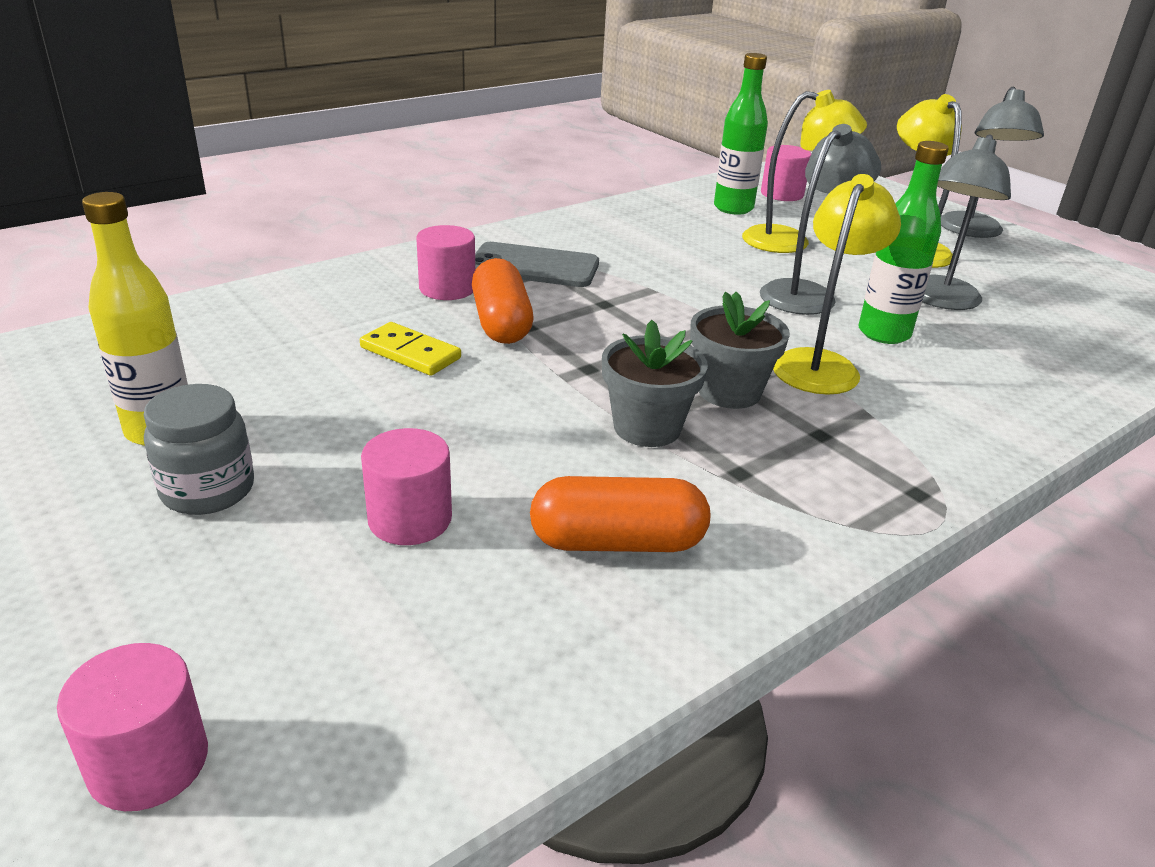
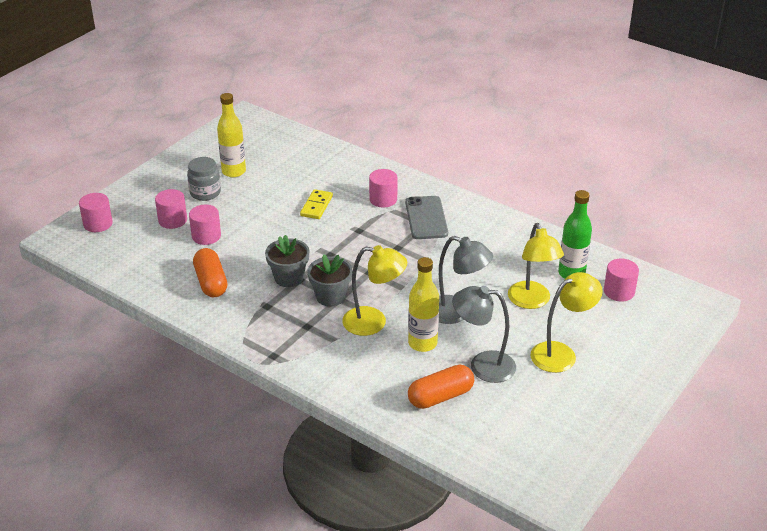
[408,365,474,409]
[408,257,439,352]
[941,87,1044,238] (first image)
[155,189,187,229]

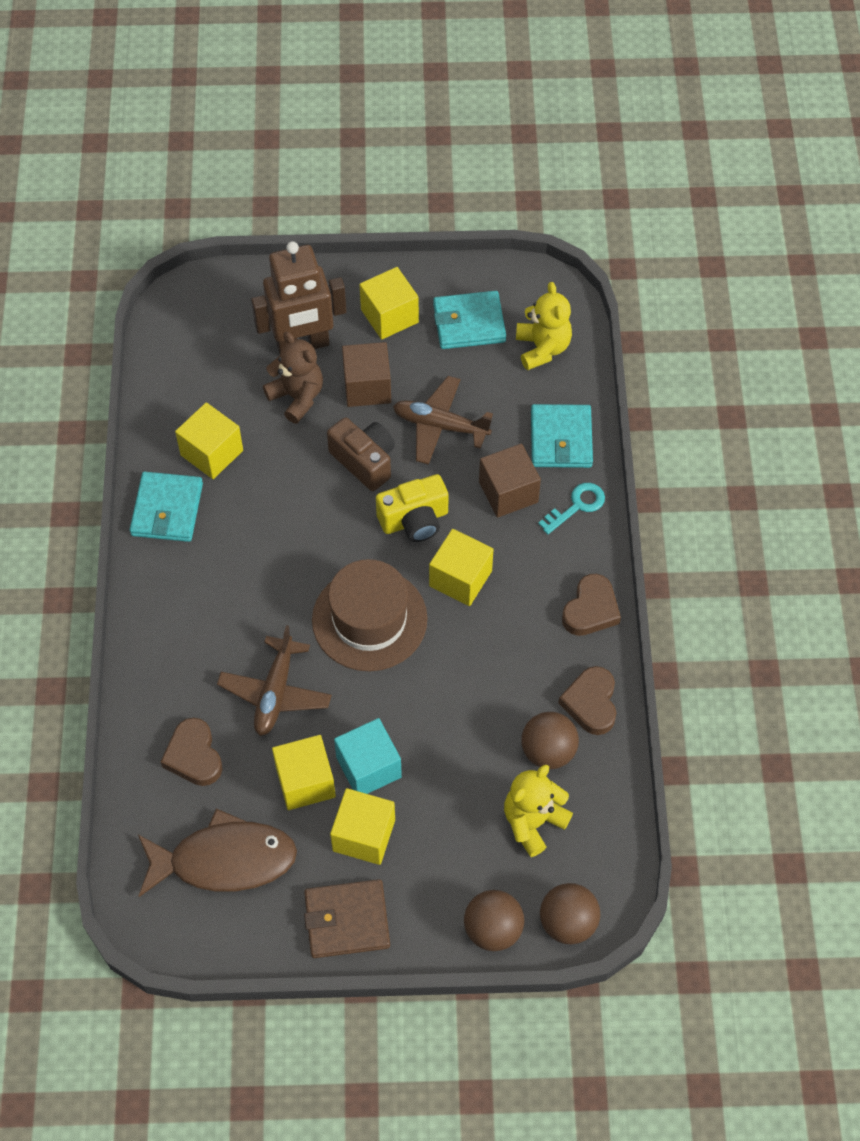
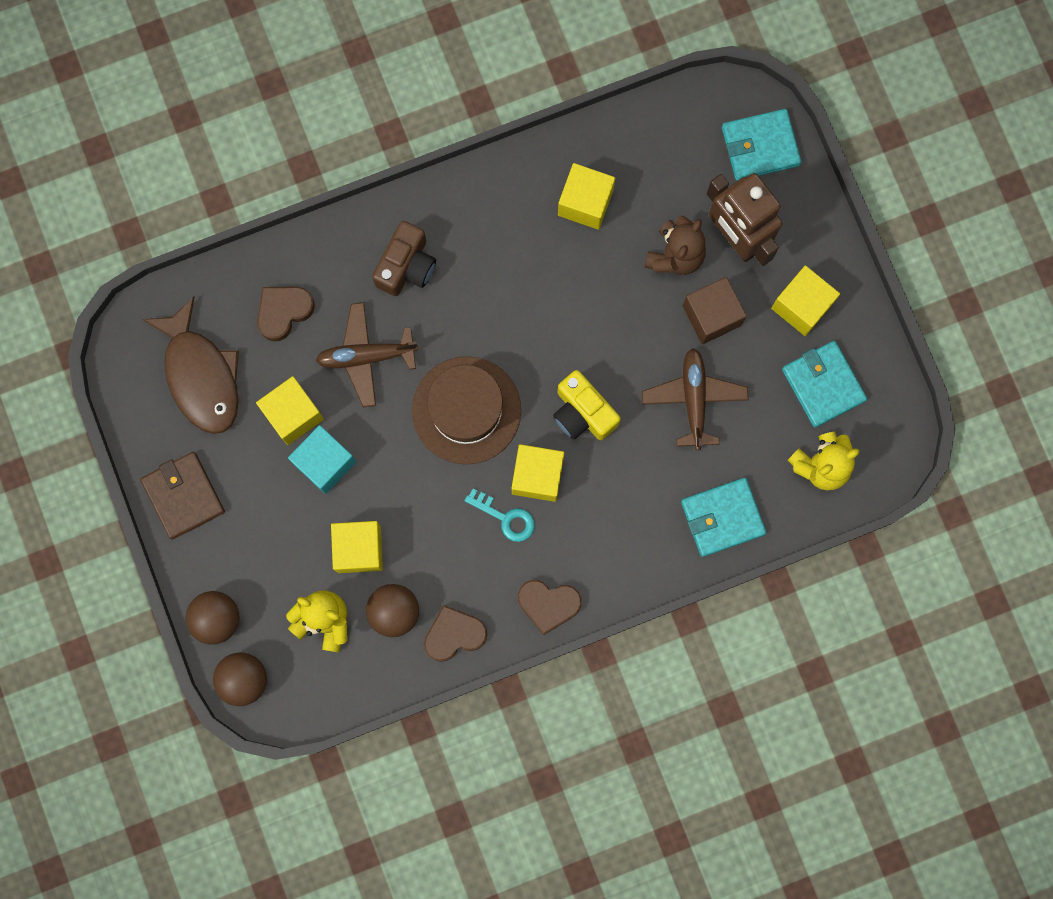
[722,109,801,181]
[372,221,436,296]
[331,521,383,573]
[479,444,541,518] (first image)
[464,488,535,542]

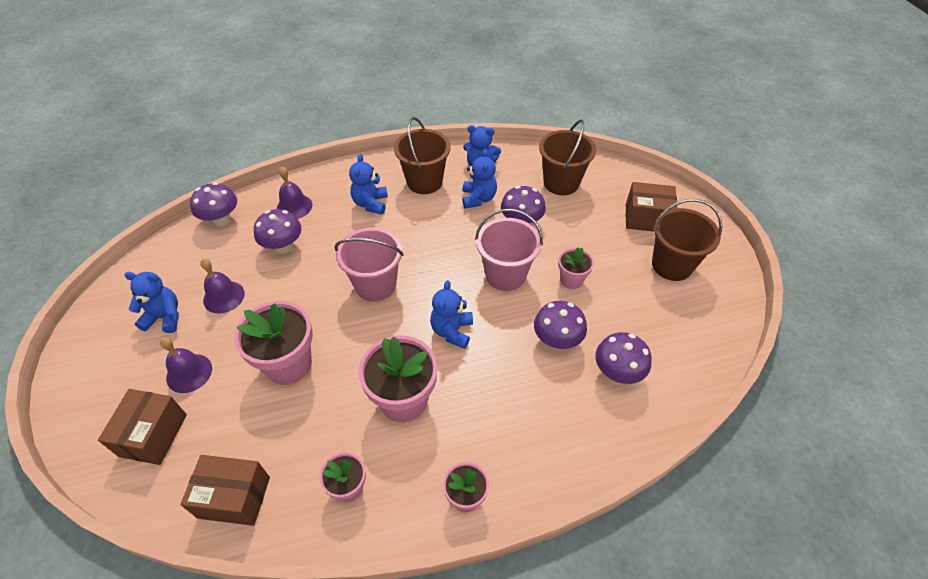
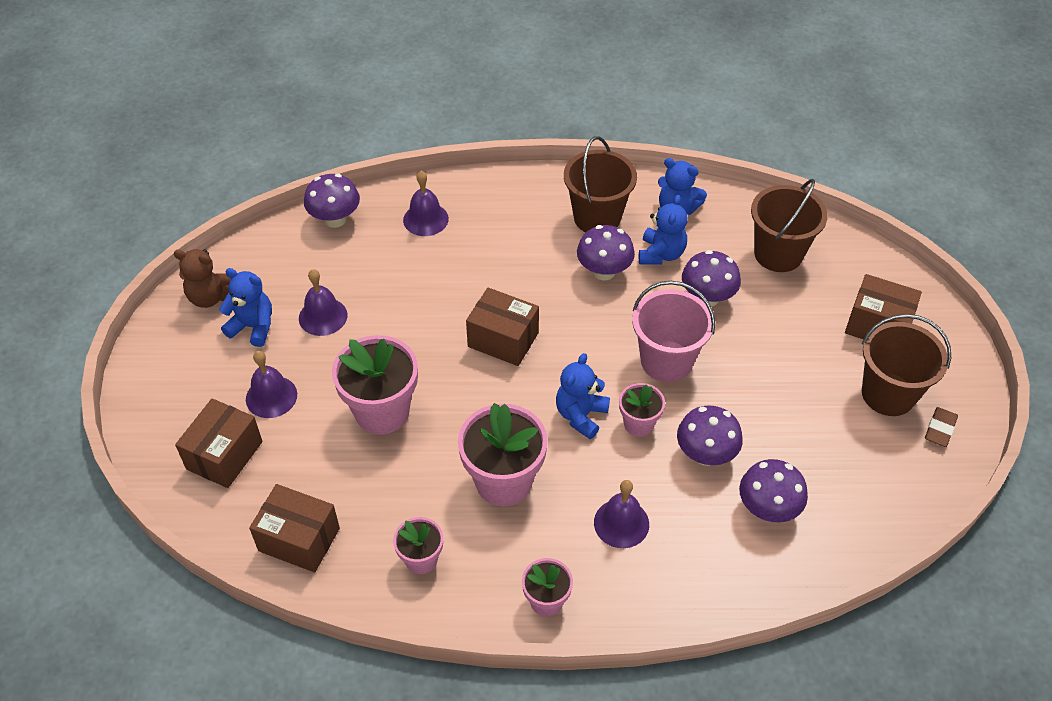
[577,225,635,280]
[466,288,539,366]
[349,154,388,214] (first image)
[619,383,665,437]
[174,249,231,308]
[594,480,649,548]
[925,407,958,447]

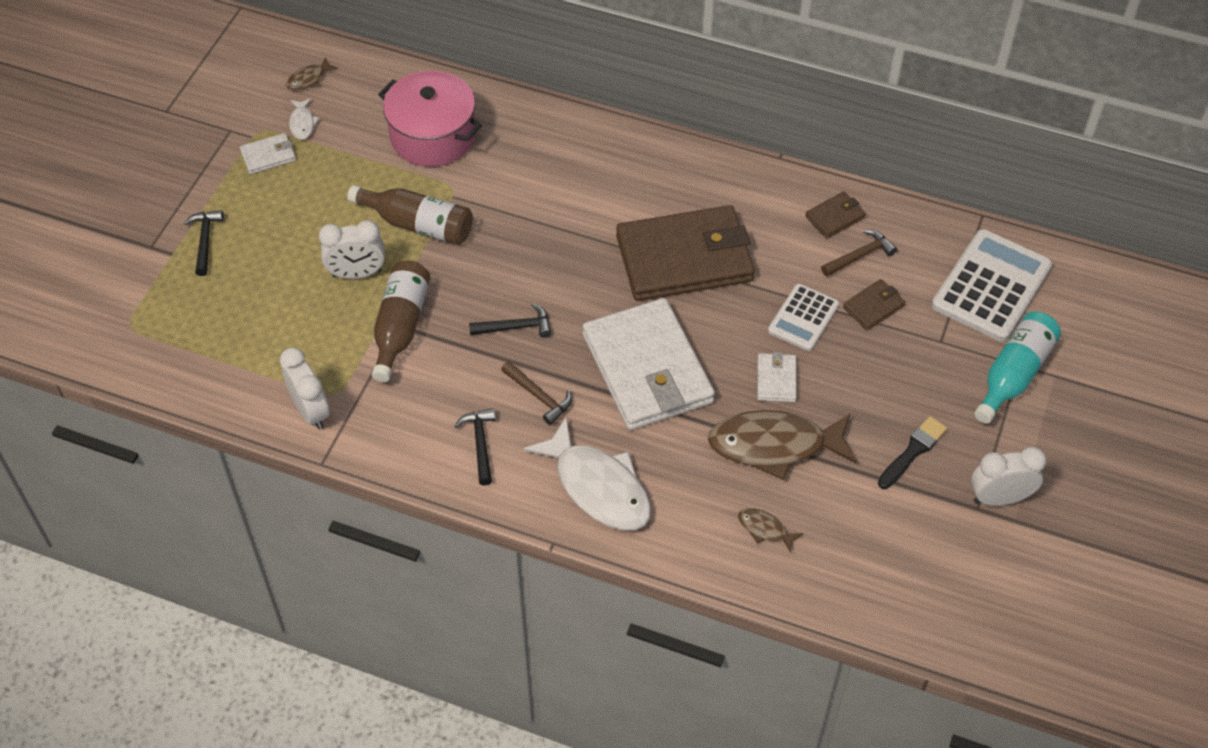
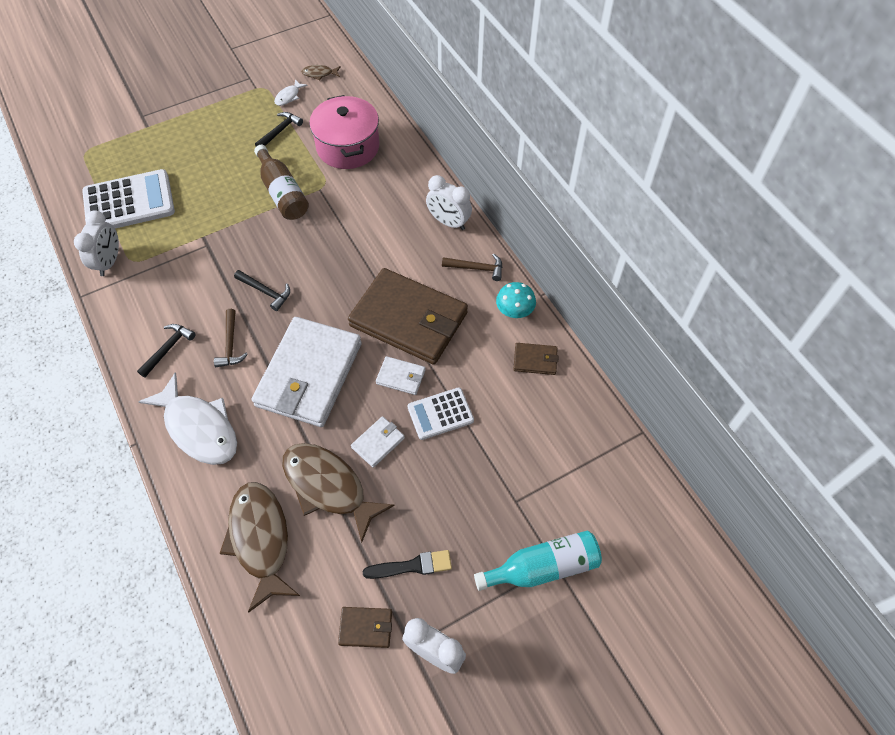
[255,112,303,146]
[376,356,425,395]
[426,175,472,230]
[372,261,430,382] (first image)
[138,372,237,465]
[219,482,300,613]
[442,254,503,281]
[338,607,392,648]
[82,169,175,229]
[496,282,536,318]

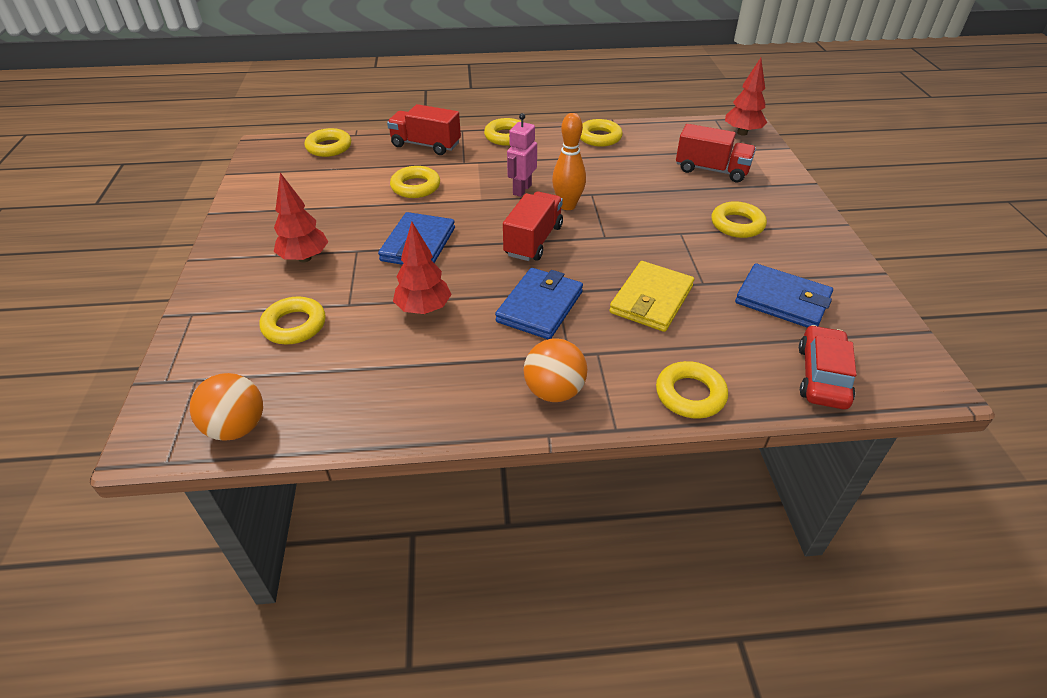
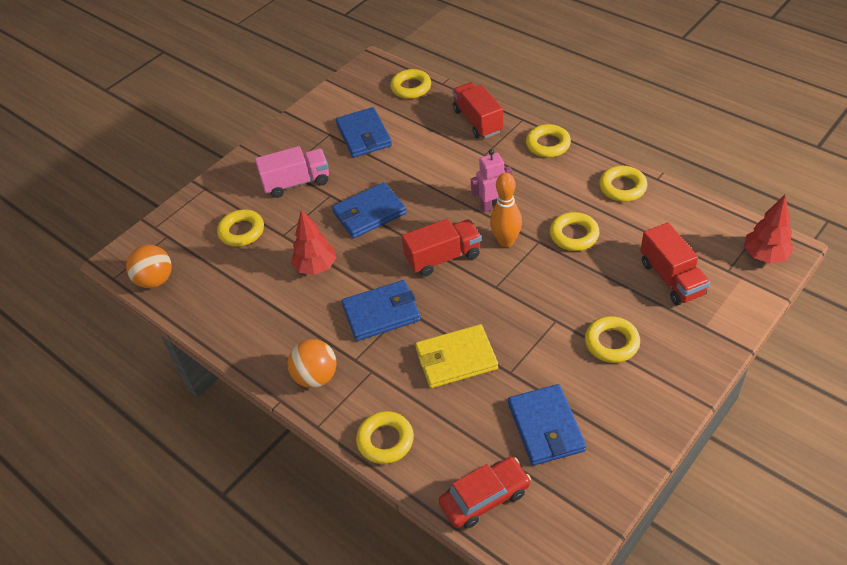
[255,146,329,198]
[550,212,599,251]
[336,107,392,158]

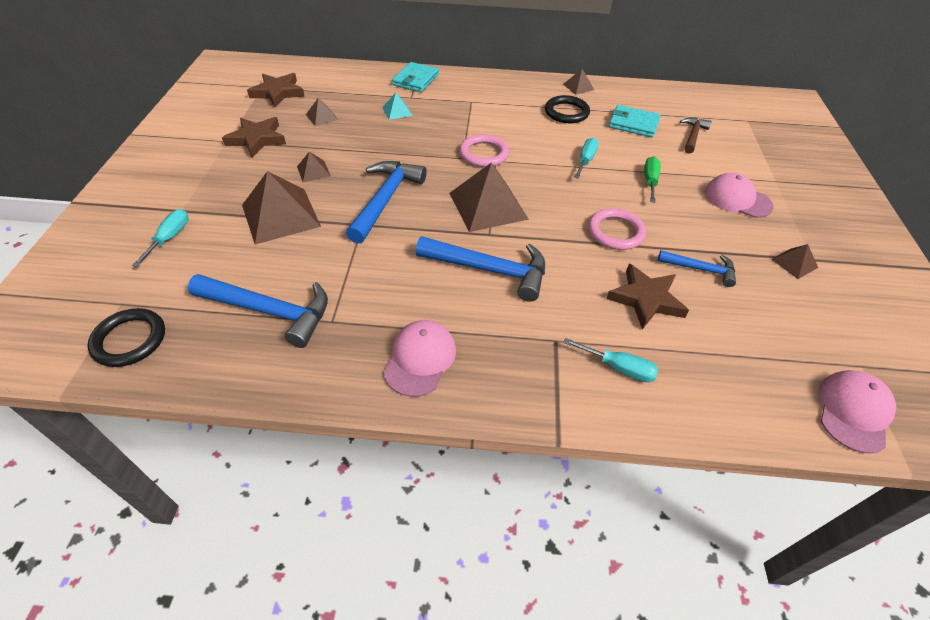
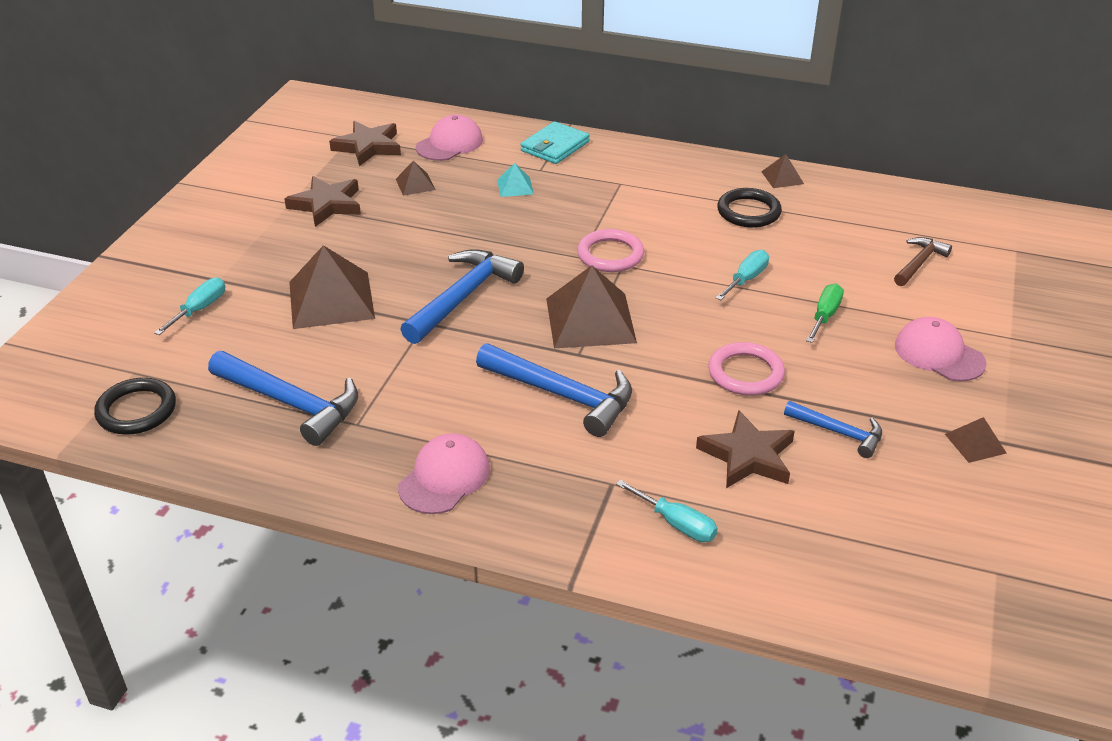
[297,152,331,182] (first image)
[609,105,661,137] (first image)
[416,114,483,161]

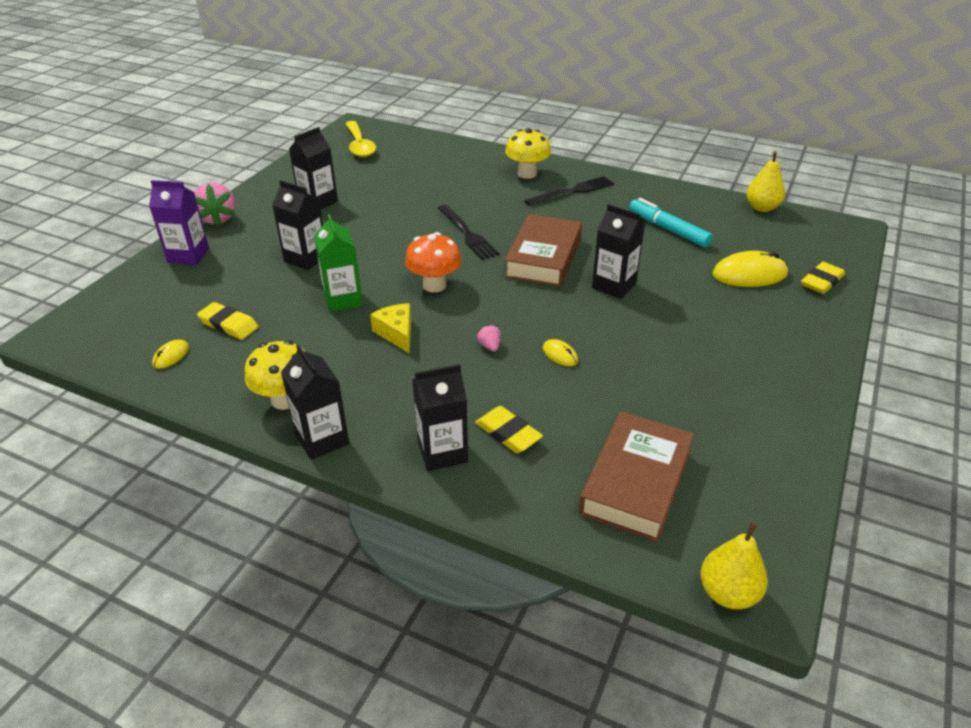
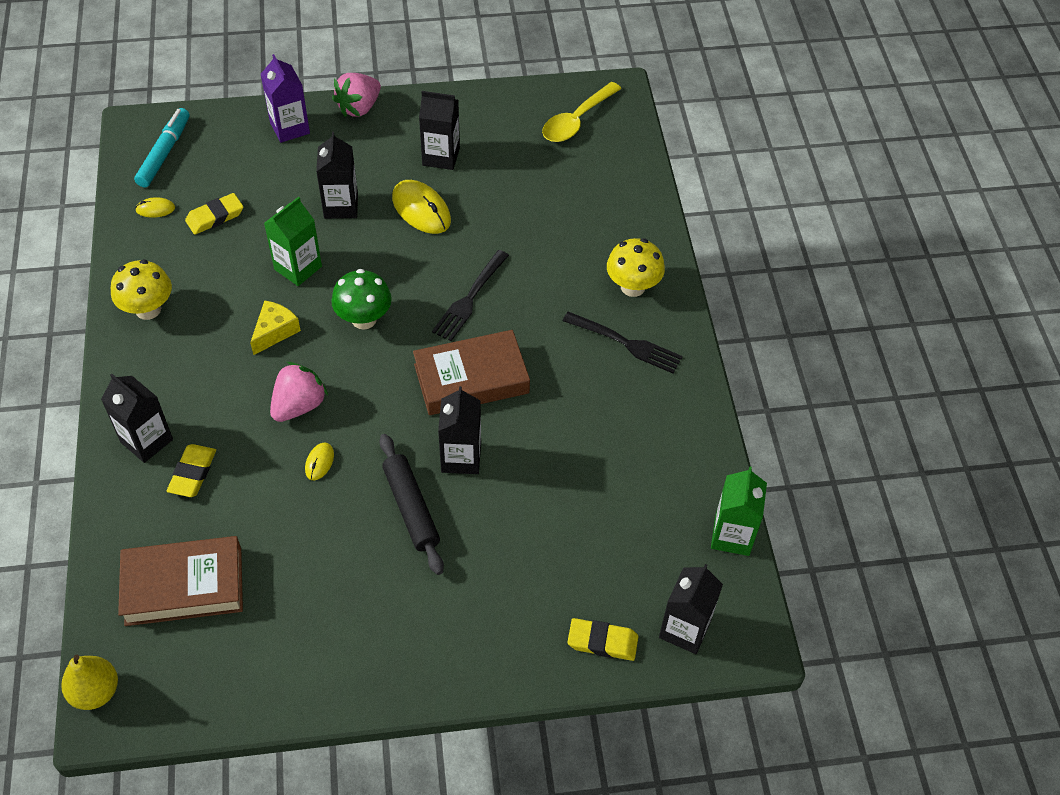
[185,193,243,235]
[659,564,723,654]
[331,269,392,330]
[270,362,328,422]
[134,108,190,188]
[392,180,451,234]
[711,466,767,556]
[379,434,444,575]

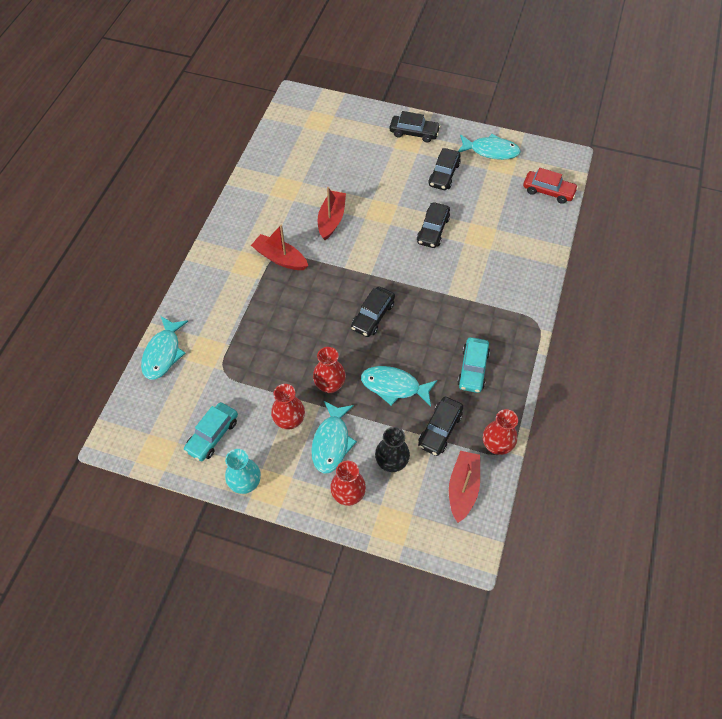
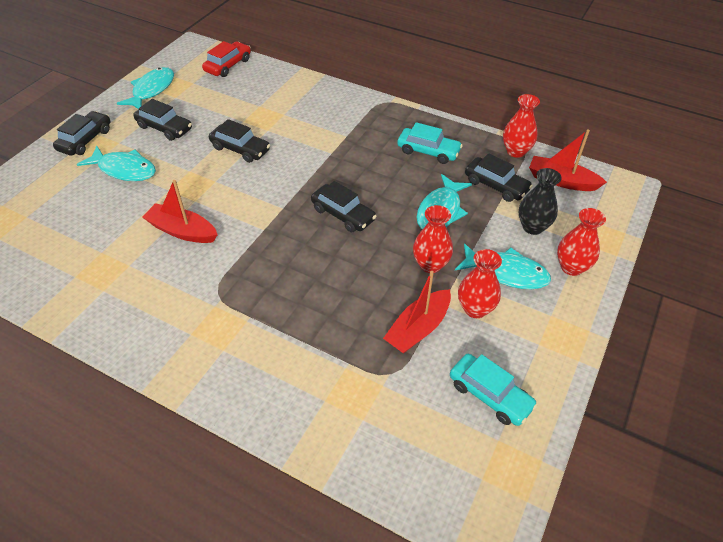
[77,146,156,181]
[225,449,261,494] (first image)
[383,271,451,353]

